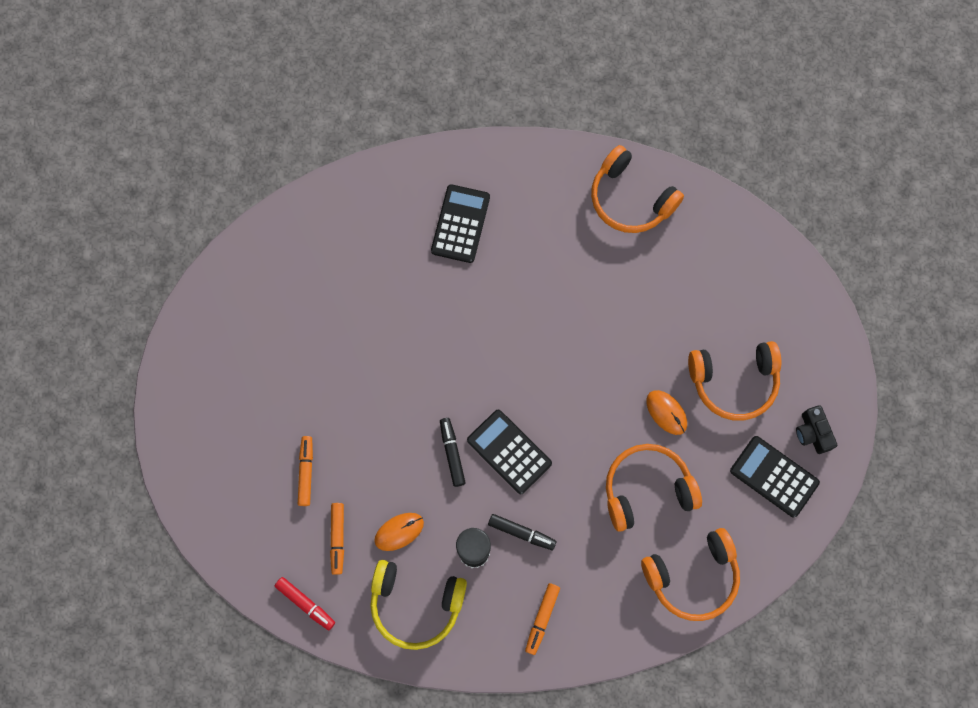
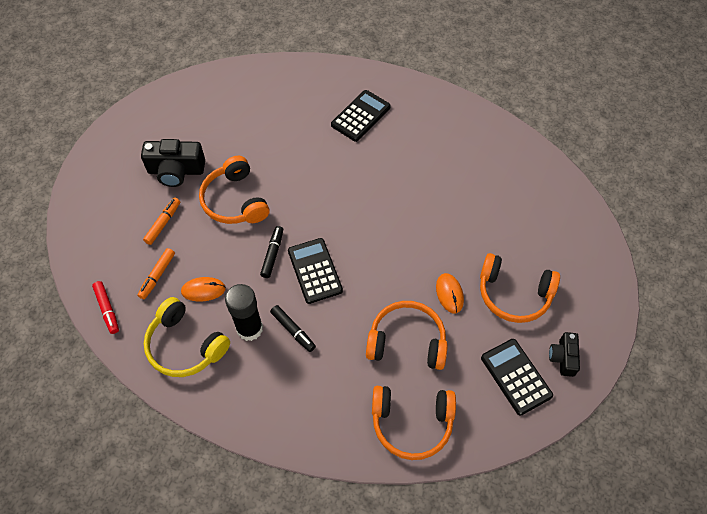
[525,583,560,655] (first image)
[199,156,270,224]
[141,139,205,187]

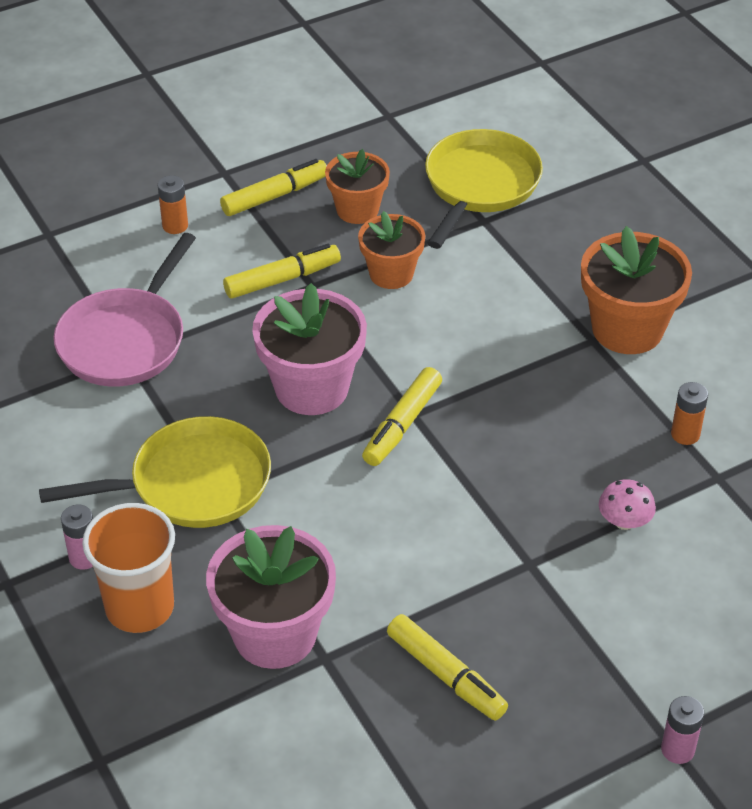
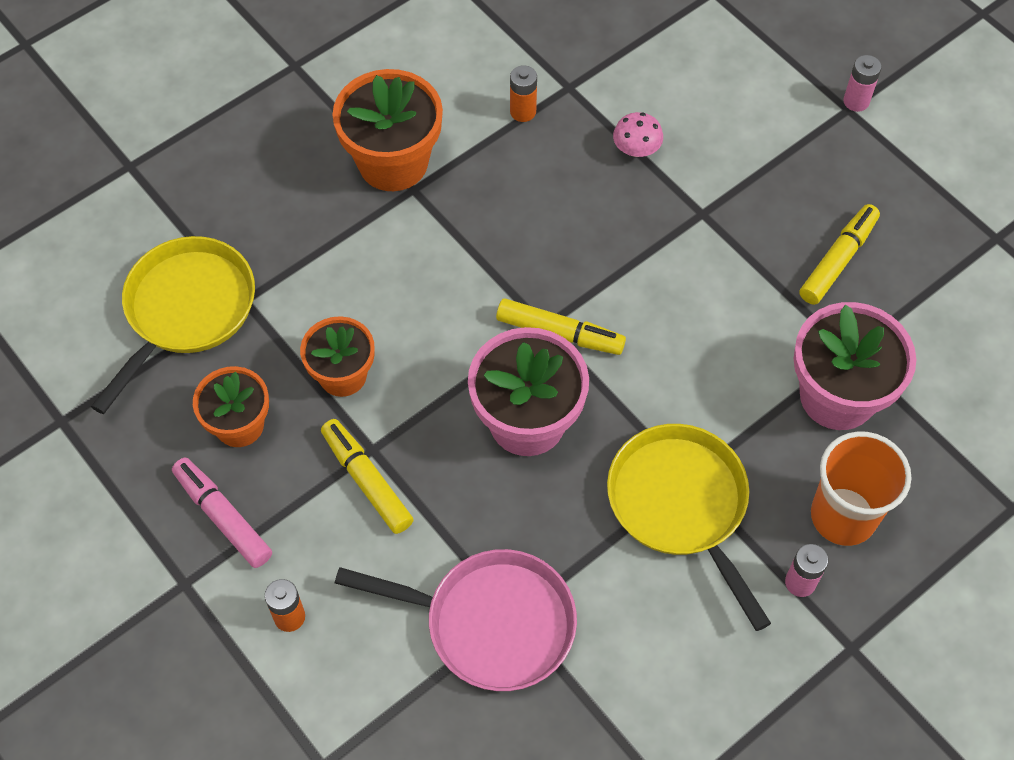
[172,458,272,568]
[91,236,255,414]

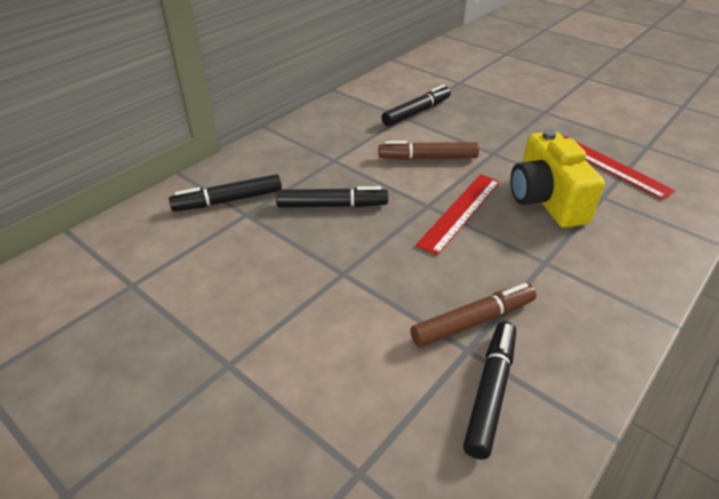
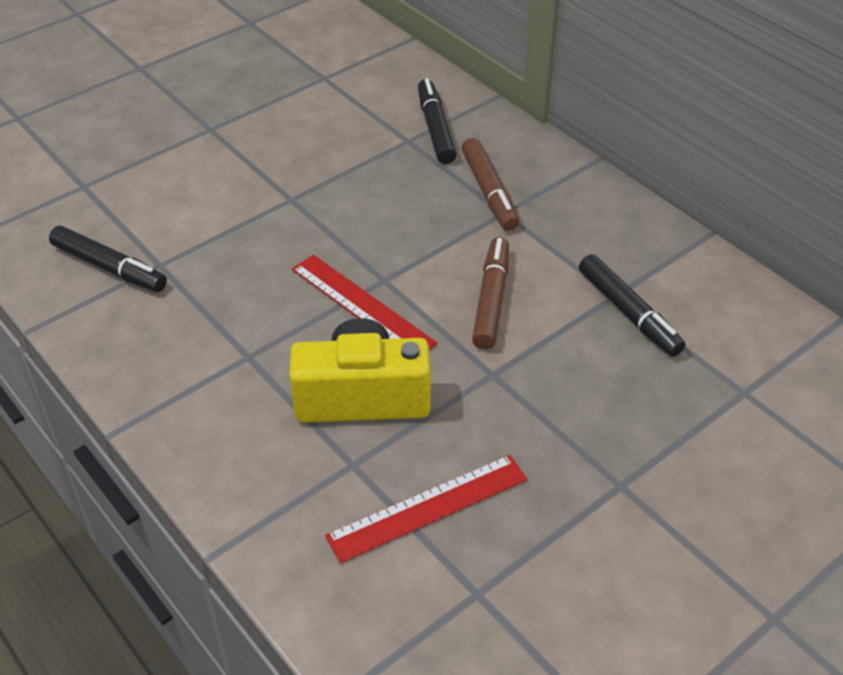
[276,186,388,207] (first image)
[462,138,519,231]

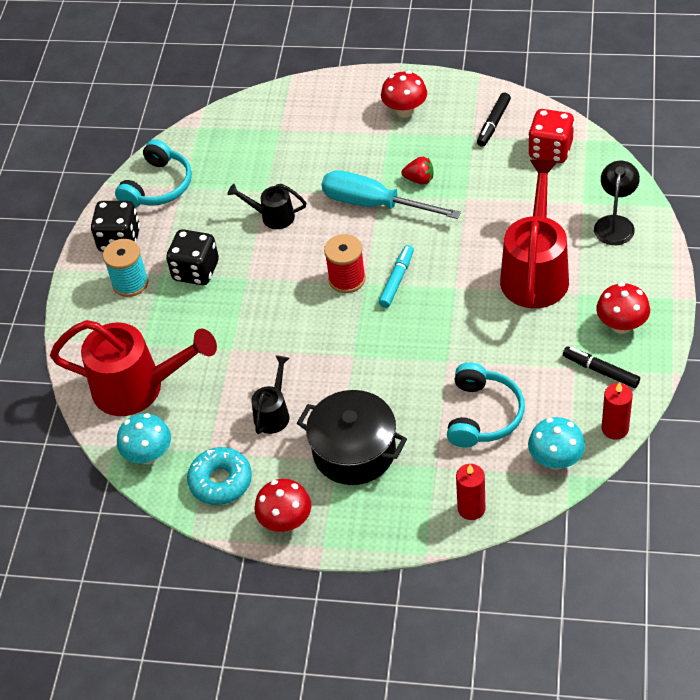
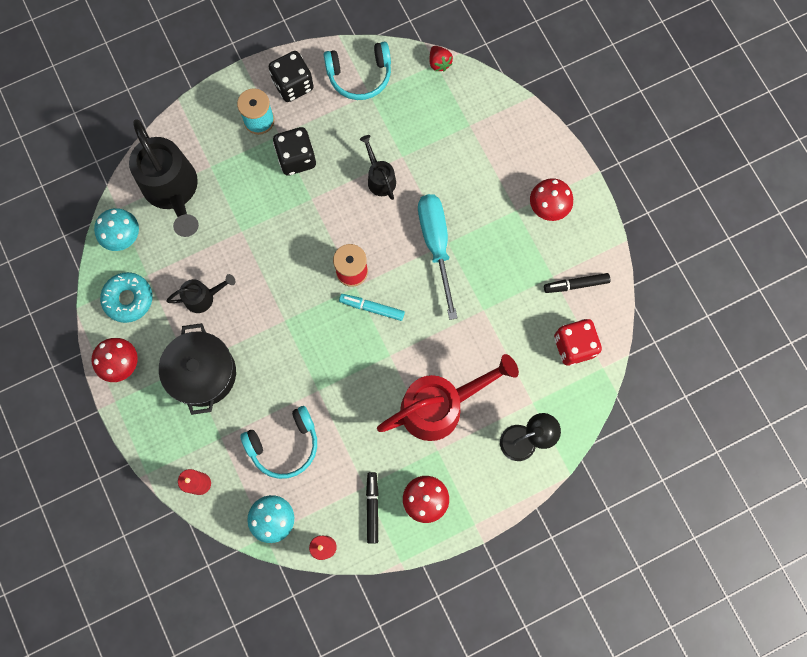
[129,119,199,237]
[339,294,405,321]
[430,46,453,71]

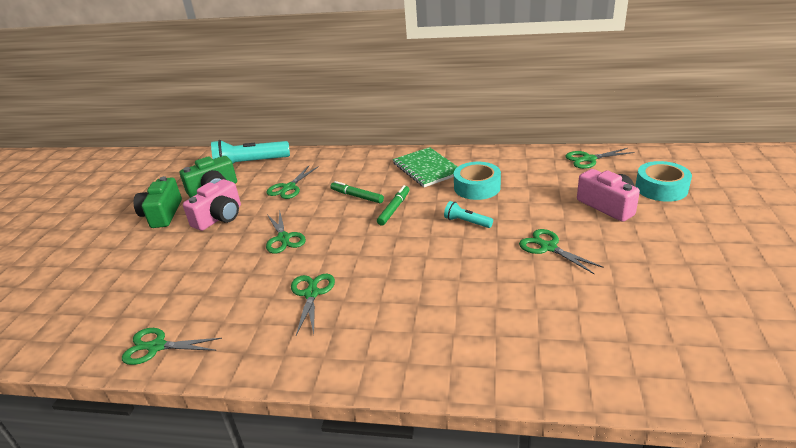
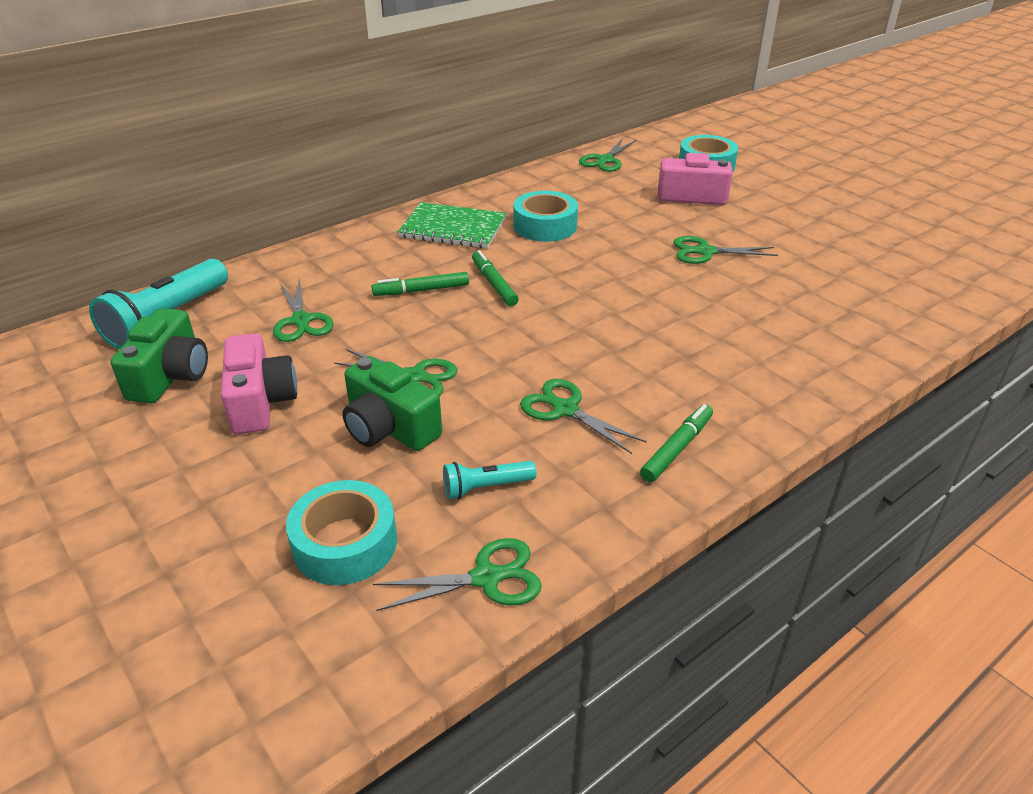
[373,538,542,611]
[342,356,442,451]
[443,461,537,499]
[286,480,397,585]
[640,404,713,482]

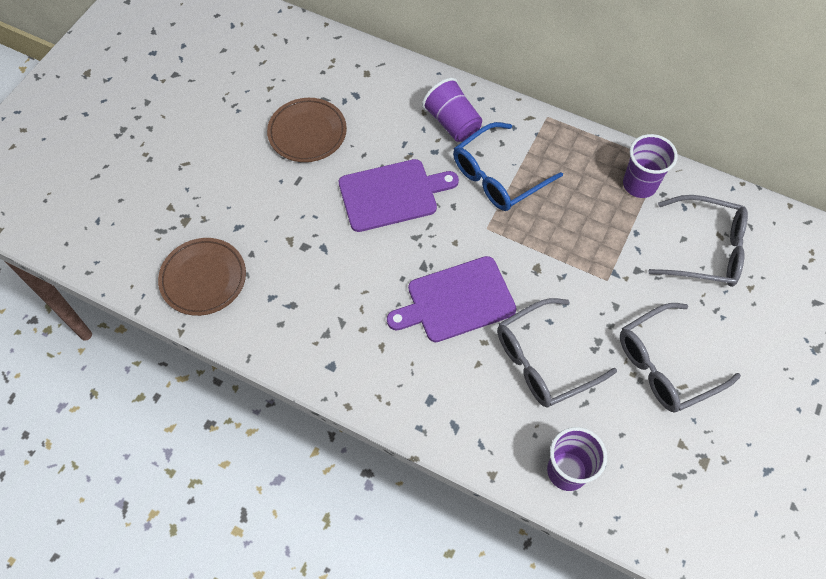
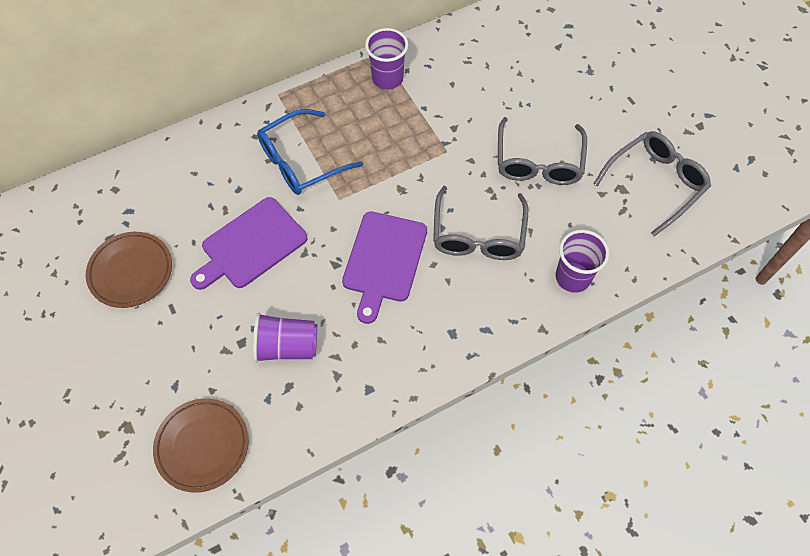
[190,197,307,290]
[253,313,317,363]
[257,109,363,195]
[593,131,711,236]

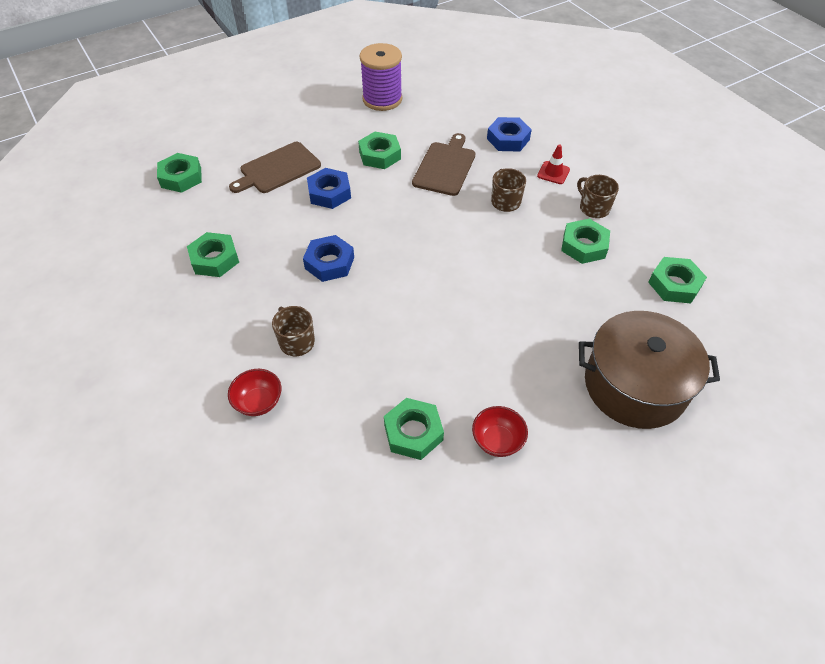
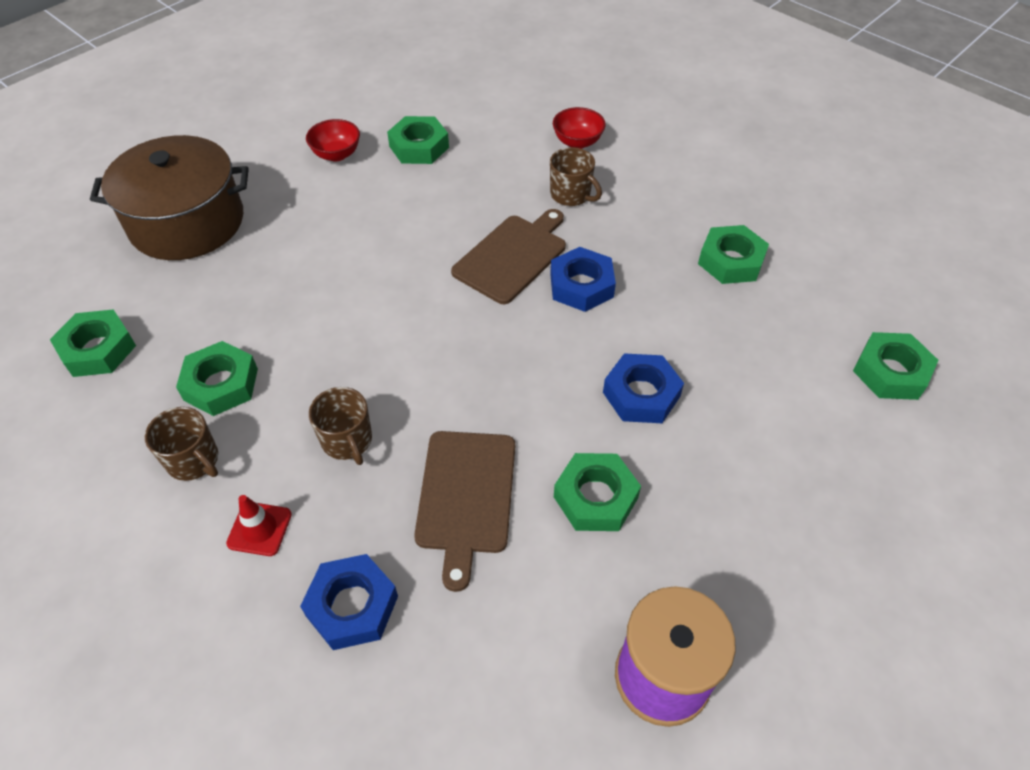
[451,209,566,304]

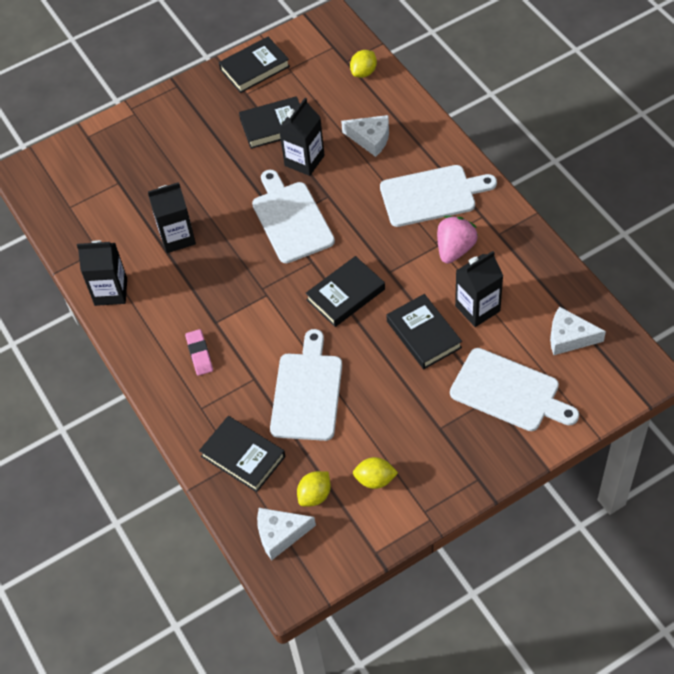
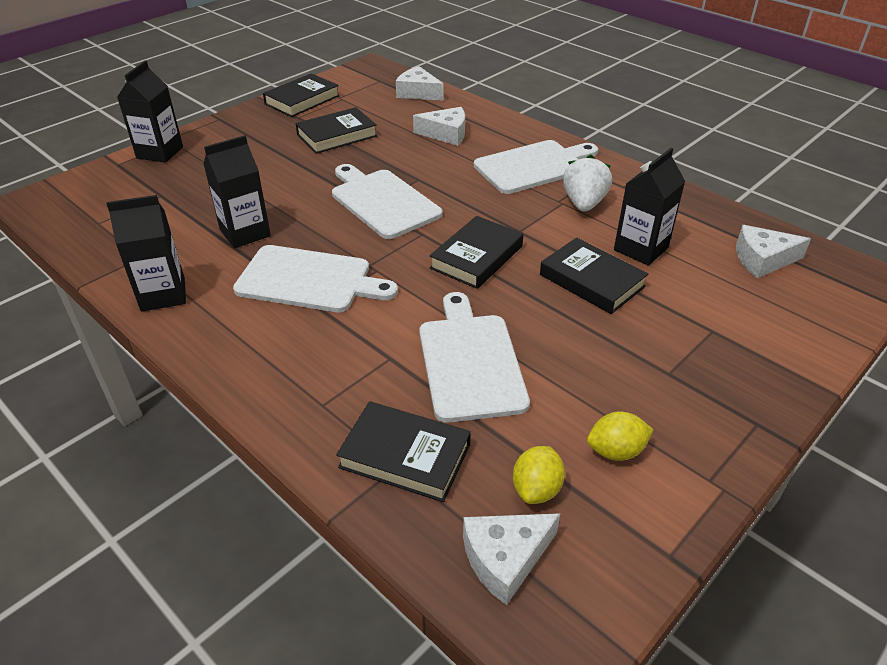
[185,329,213,376] (first image)
[117,61,183,163]
[396,66,444,101]
[563,155,612,212]
[233,245,398,312]

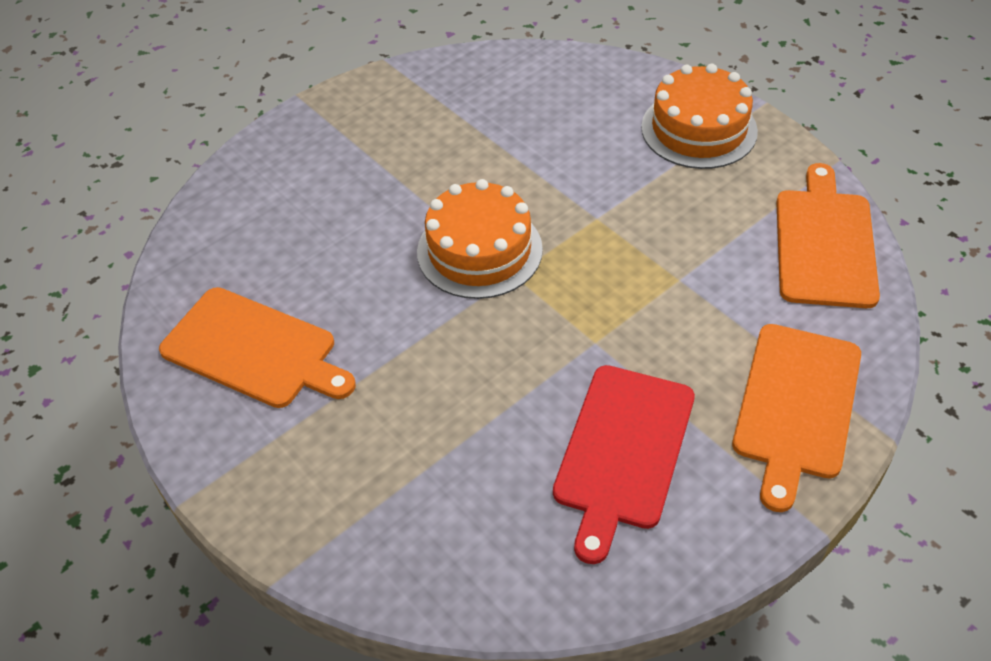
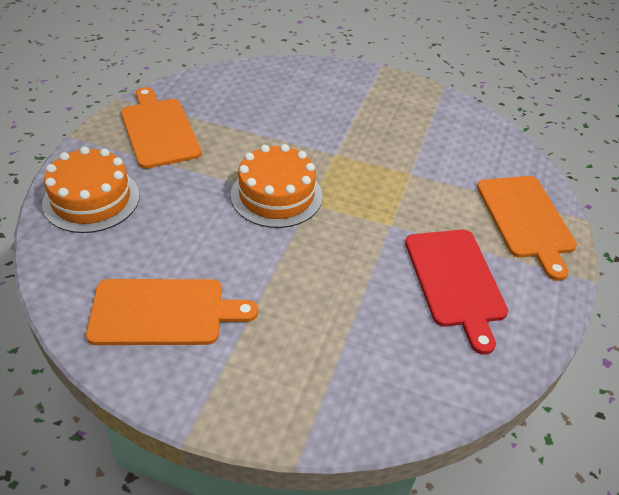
[42,146,139,233]
[121,87,201,169]

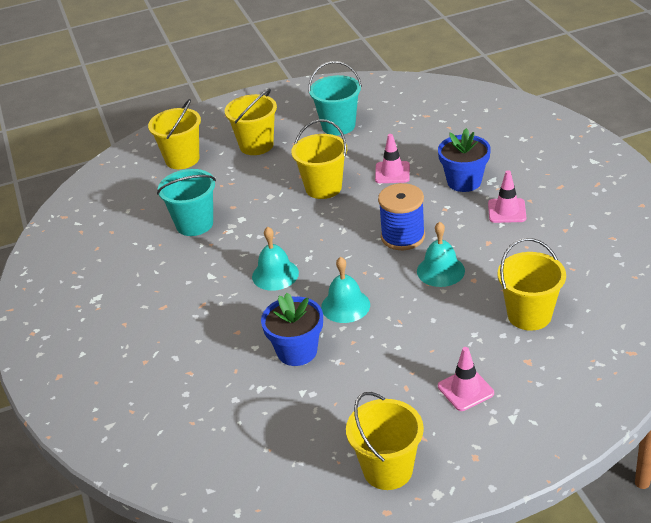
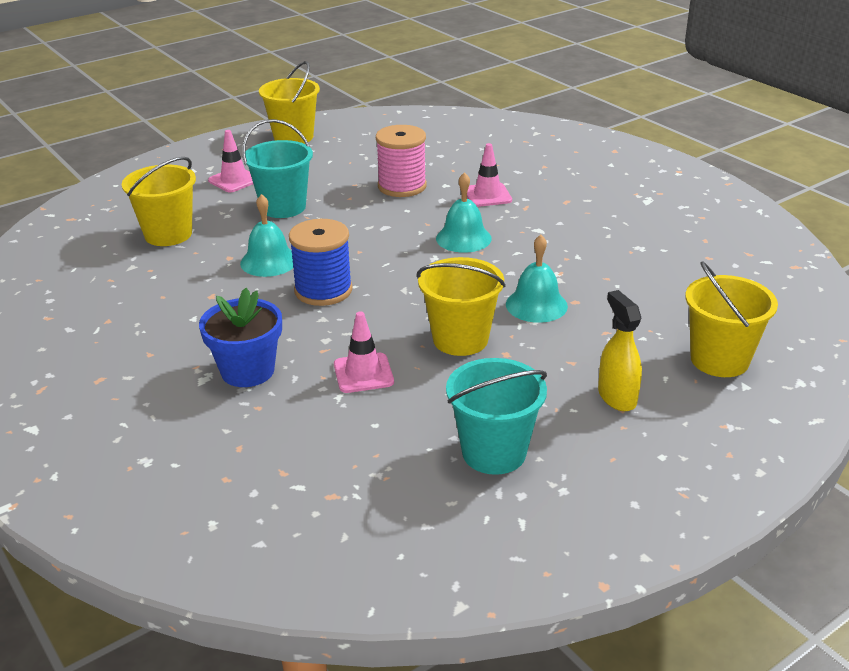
[242,119,313,218]
[598,290,642,411]
[376,125,427,197]
[506,235,568,323]
[467,143,512,207]

